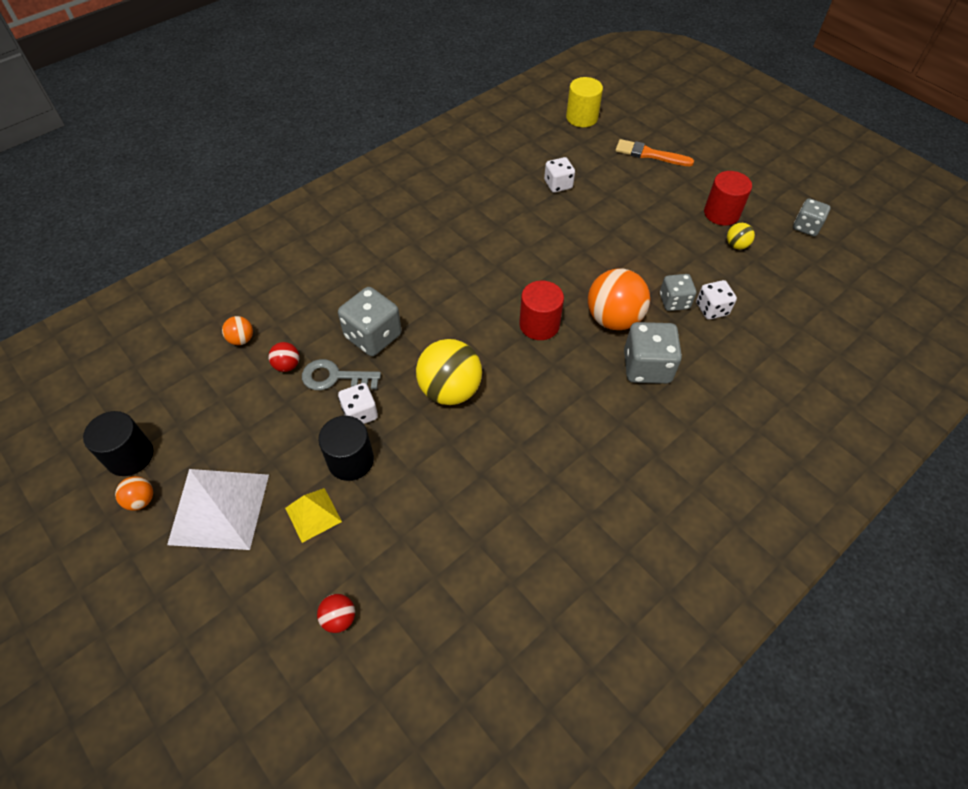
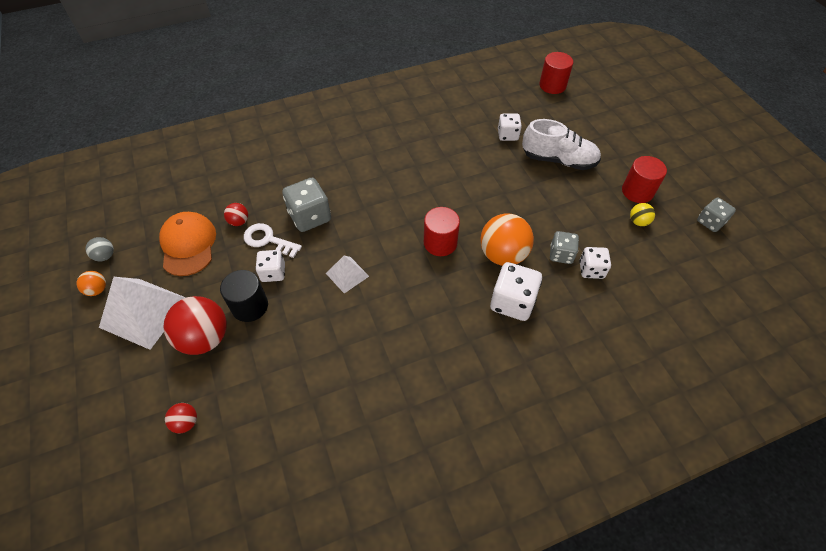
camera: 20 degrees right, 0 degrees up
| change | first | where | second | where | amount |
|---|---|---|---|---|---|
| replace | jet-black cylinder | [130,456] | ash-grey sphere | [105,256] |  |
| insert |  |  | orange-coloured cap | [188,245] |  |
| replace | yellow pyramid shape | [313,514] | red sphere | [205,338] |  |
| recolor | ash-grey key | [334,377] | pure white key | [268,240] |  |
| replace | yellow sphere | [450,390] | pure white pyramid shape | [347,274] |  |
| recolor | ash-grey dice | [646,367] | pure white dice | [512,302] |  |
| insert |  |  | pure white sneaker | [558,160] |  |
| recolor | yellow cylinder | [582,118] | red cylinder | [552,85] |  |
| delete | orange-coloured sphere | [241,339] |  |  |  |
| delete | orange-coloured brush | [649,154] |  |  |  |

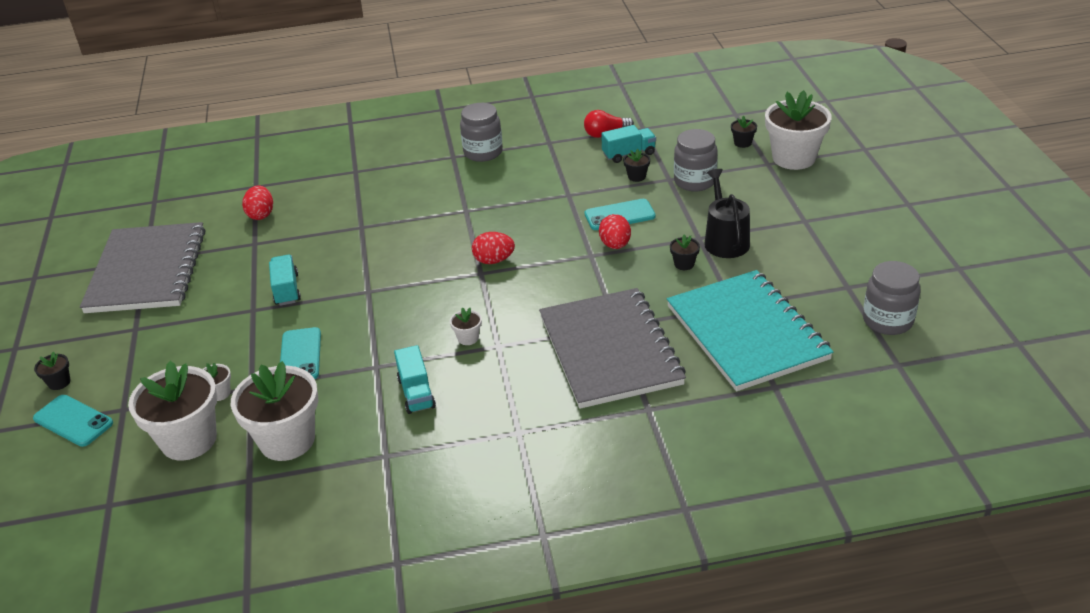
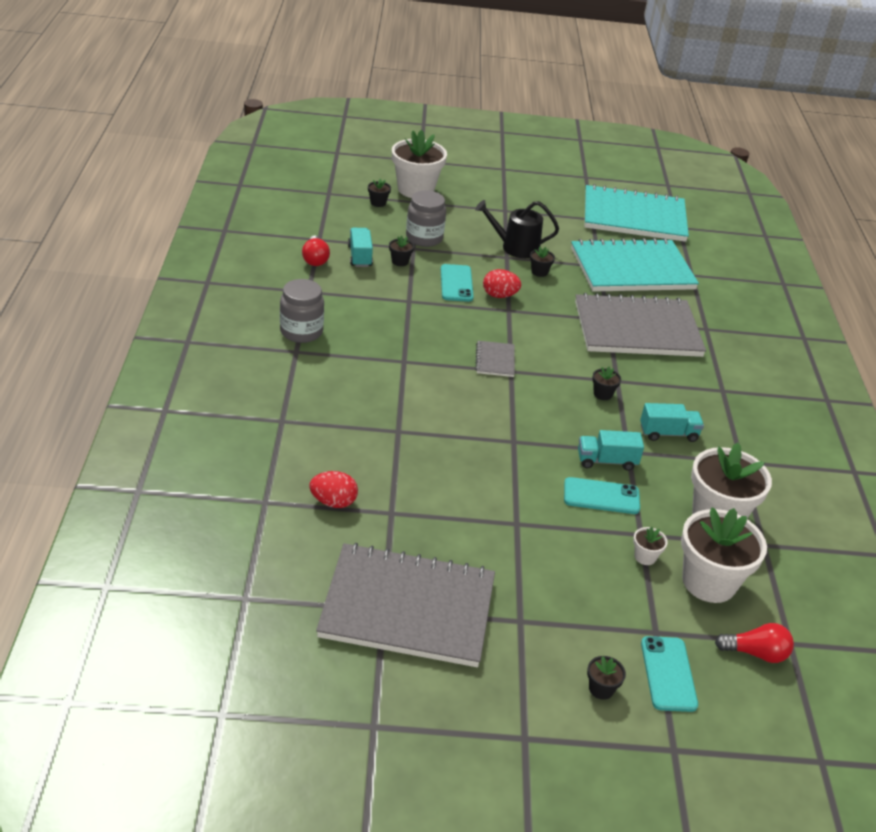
camera: 85 degrees left, 0 degrees up
| change | first | where | second | where | amount |
|---|---|---|---|---|---|
| replace | red toy egg | [494,260] | ash-grey exercise book | [495,360] |  |
| move | turquoise truck | [286,290] |  | [606,461] |  |
| replace | ash-grey preserve jar | [887,321] | turquoise exercise book | [634,217] |  |
| recolor | pure white flower pot | [468,338] | jet-black flower pot | [602,394] |  |
| rotate | turquoise mobile phone | [73,421] |  | [668,674] | 45 degrees counterclockwise |
| insert |  |  | red light bulb | [755,653] |  |

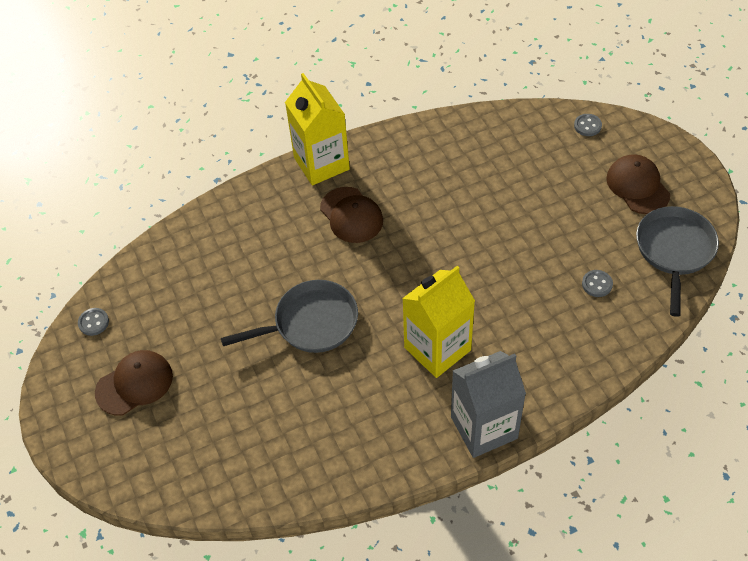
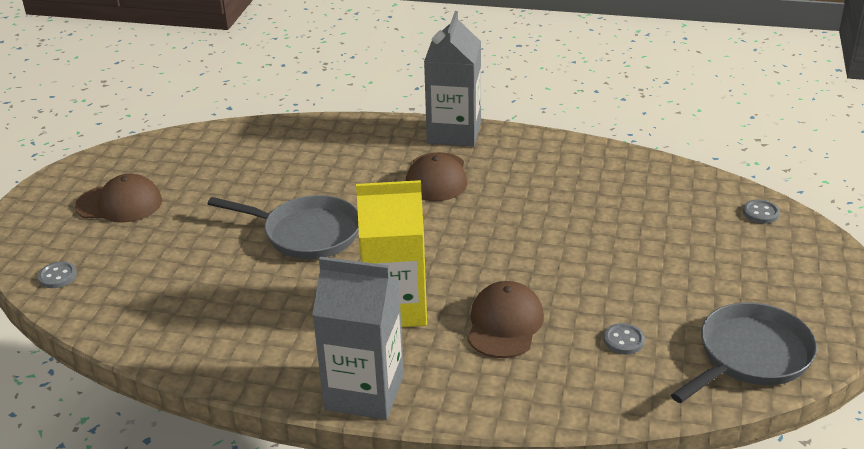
camera: 35 degrees right, 20 degrees down
| change | first | where | second | where | amount |
|---|---|---|---|---|---|
| move | ash-grey button | [93,322] |  | [57,276] |  |
| recolor | yellow juice carton | [321,163] | ash-grey juice carton | [454,132] |  |
| move | brown cap | [637,186] |  | [504,324] |  |

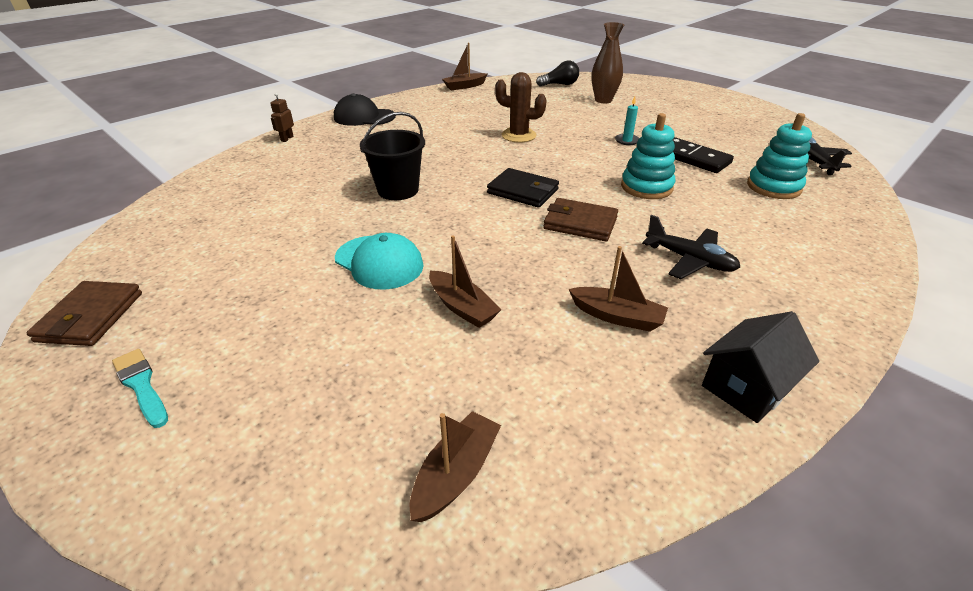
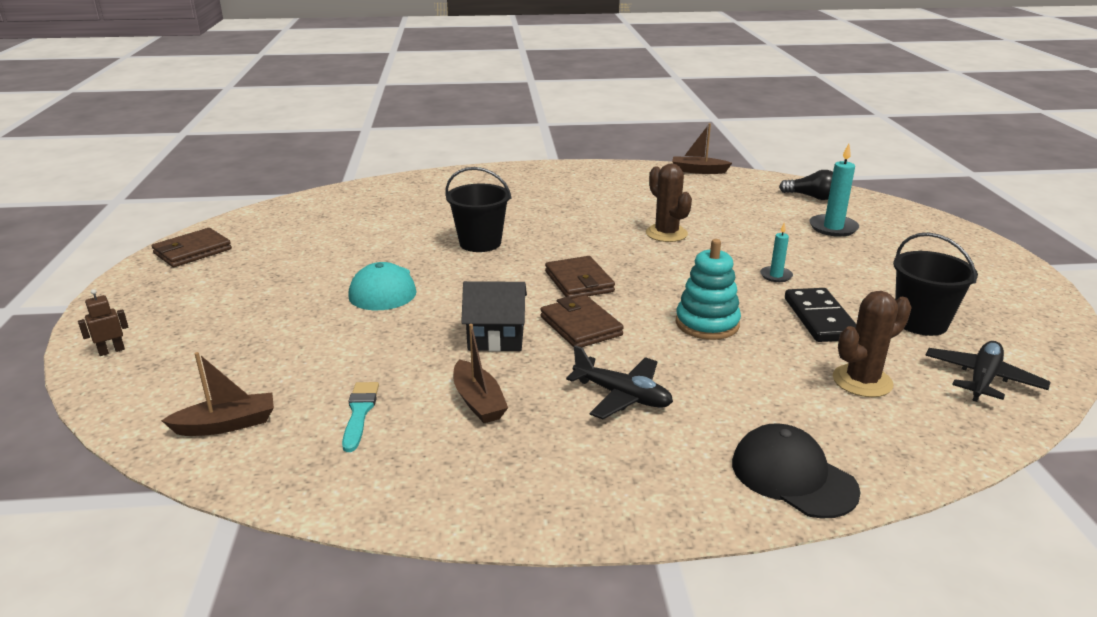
camera: 40 degrees right, 10 degrees down
| change | first | where | second | where | amount |
|---|---|---|---|---|---|
| move | brown robot figure | [287,139] |  | [111,351] |  |
| move | turquoise brush | [141,385] |  | [359,413] |  |
| move | jet-black house | [746,387] |  | [496,338] |  |
| recolor | jet-black wallet | [523,191] | brown wallet | [579,282] |  |
| rotate | jet-black plane | [689,260] |  | [622,396] | 45 degrees counterclockwise |
| move | jet-black cap | [364,117] |  | [793,476] |  |
| replace | brown vase | [603,100] | turquoise wax candle | [833,228] |  |
| replace | turquoise ring stacker | [773,187] | brown cactus | [862,381] |  |
| insert |  |  | jet-black sand bucket | [920,322] |  |
| delete | brown sailboat | [462,307] |  |  |  |

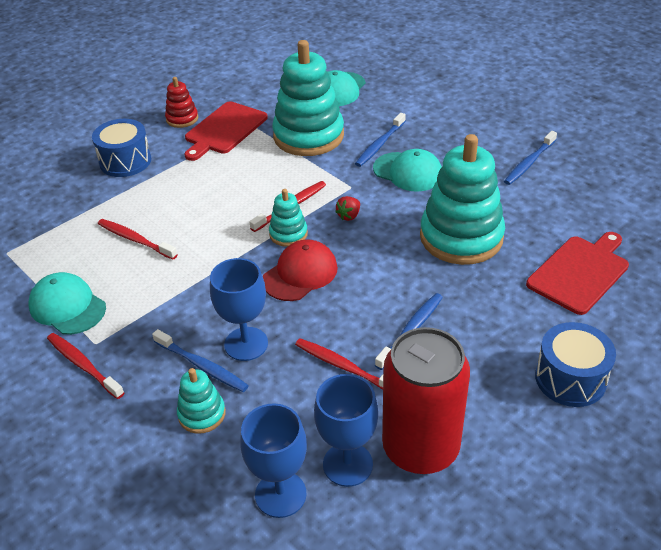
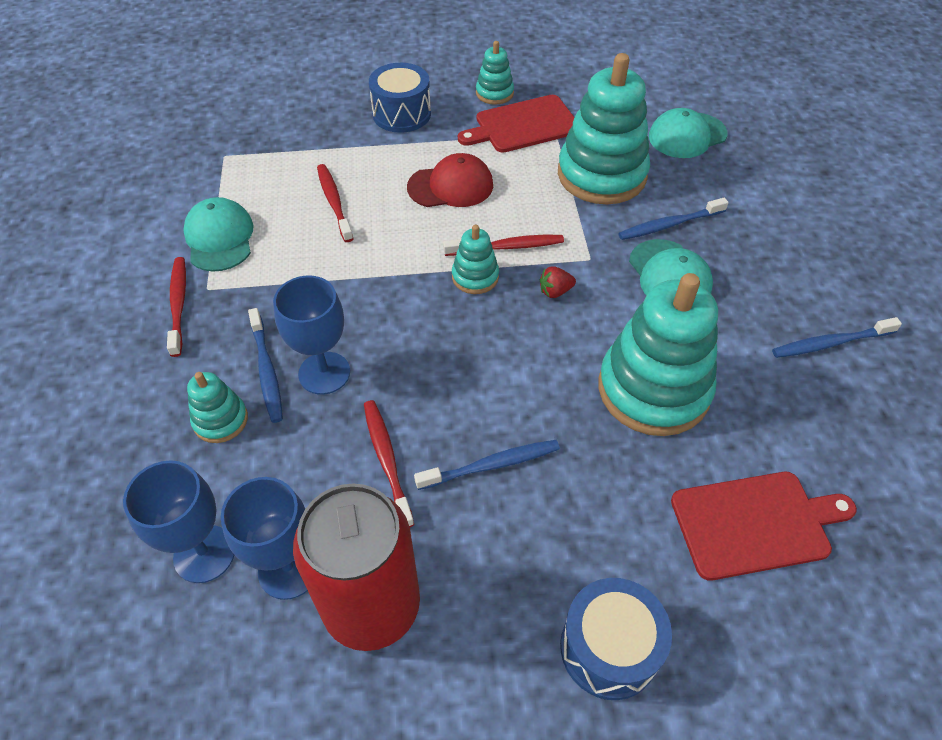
camera: 35 degrees right, 10 degrees up
| change | first | where | second | where | amount |
|---|---|---|---|---|---|
| move | red cap | [300,274] |  | [451,186] |  |
| recolor | red ring stacker | [182,119] | turquoise ring stacker | [494,93] |  |

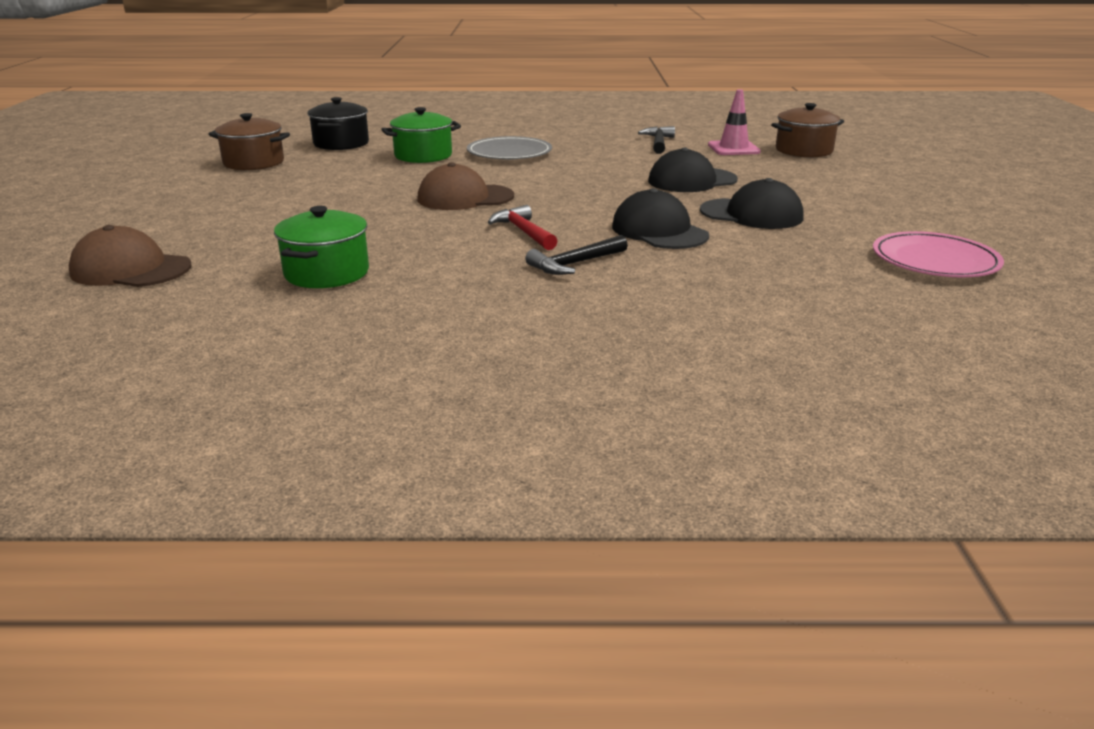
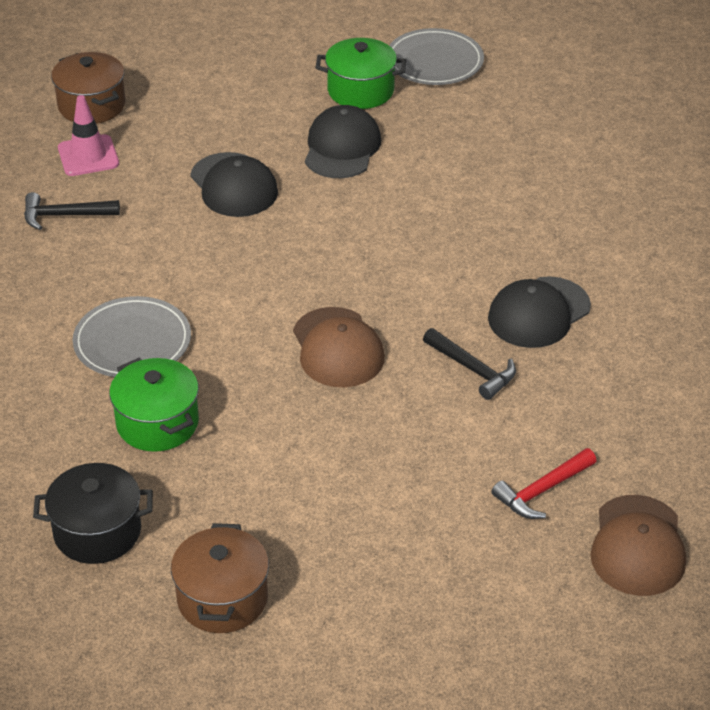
camera: 100 degrees left, 15 degrees up
| change | first | where | second | where | amount |
|---|---|---|---|---|---|
| move | emerald pot | [327,273] |  | [360,91] |  |
| recolor | rose-pink flat dish | [935,261] | ash-grey flat dish | [434,61] |  |
| move | jet-black hammer | [575,264] |  | [472,369] |  |
| move | jet-black cap | [659,231] |  | [539,313] |  |
| move | red hammer | [523,232] |  | [542,491] |  |

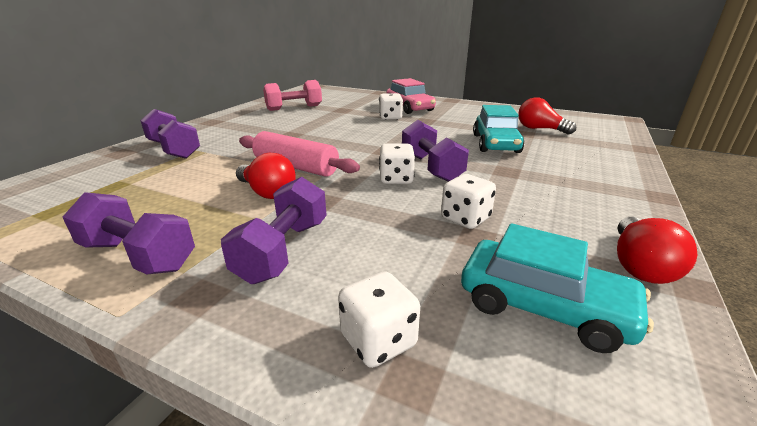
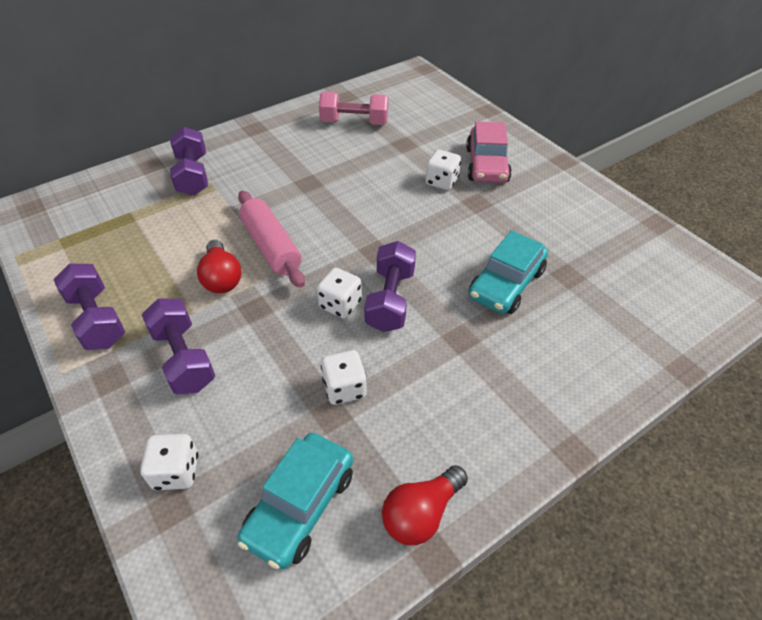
camera: 30 degrees right, 20 degrees up
| change | first | where | second | where | amount |
|---|---|---|---|---|---|
| rotate | royal purple hand weight | [283,250] |  | [184,358] | 75 degrees counterclockwise |
| rotate | turquoise toy car | [543,306] |  | [300,506] | 60 degrees clockwise |
| delete | red light bulb | [540,129] |  |  |  |

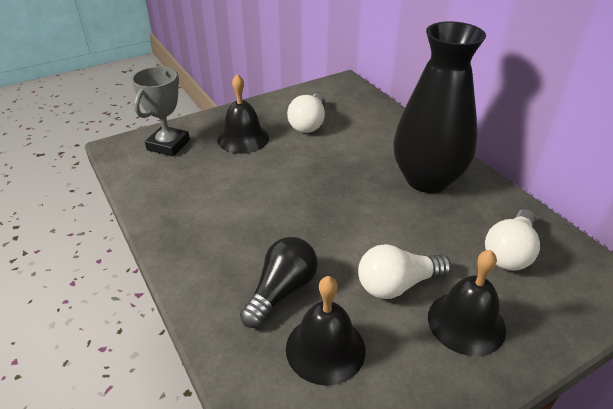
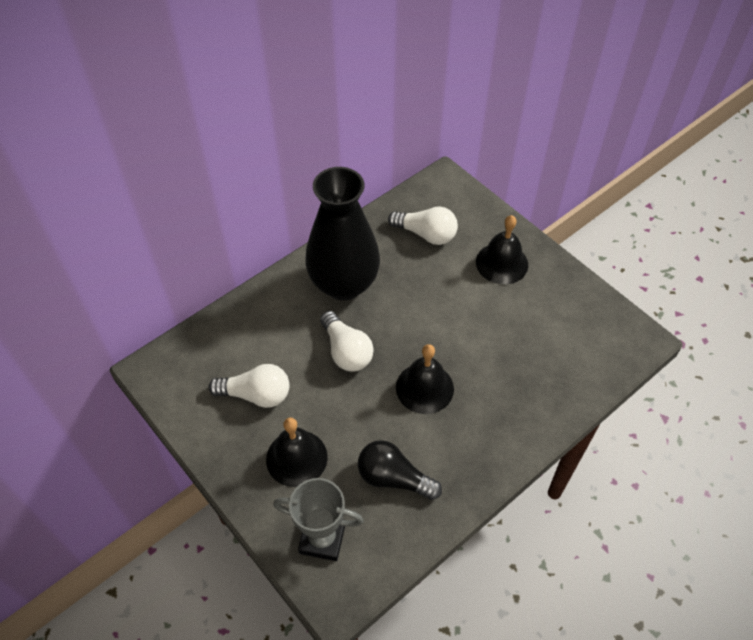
camera: 100 degrees left, 15 degrees up
| change | first | where | second | where | amount |
|---|---|---|---|---|---|
| move | pure white light bulb | [397,284] |  | [346,351] |  |
| move | jet-black light bulb | [282,291] |  | [393,478] |  |
| move | jet-black hand bell | [325,348] |  | [424,388] |  |

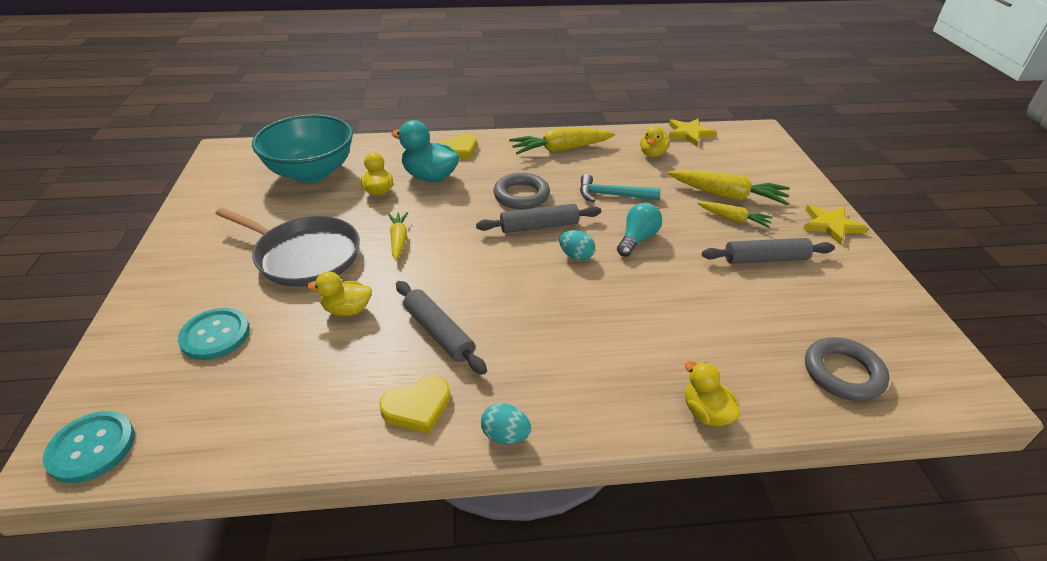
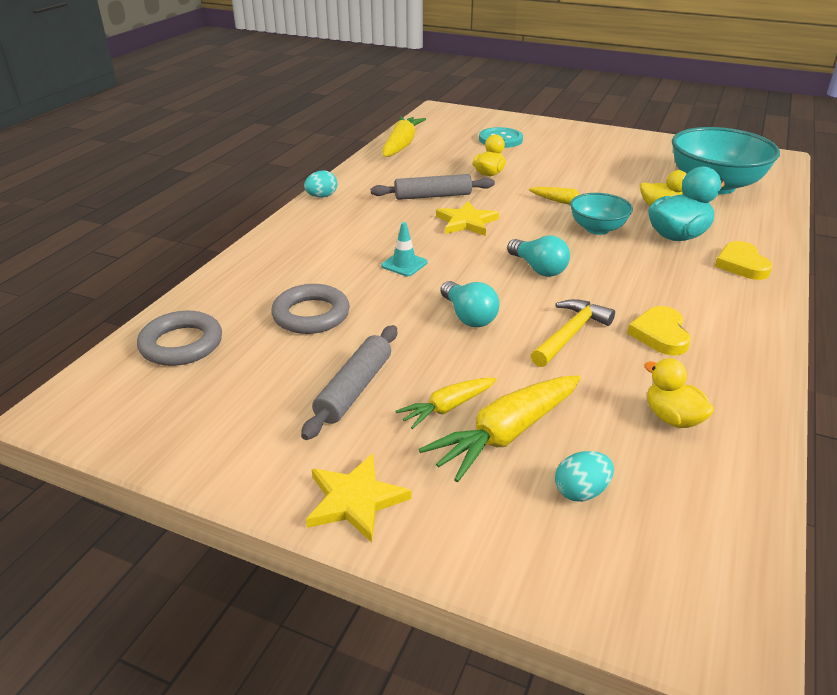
camera: 120 degrees right, 5 degrees down
| change | first | where | second | where | amount |
|---|---|---|---|---|---|
| move | ash-grey hoop | [521,195] |  | [311,315] |  |
| insert |  |  | turquoise traffic cone | [404,264] |  |
| move | yellow carrot | [560,149] |  | [401,145] |  |
| move | yellow five-pointed star | [689,134] |  | [466,222] |  |
| replace | ash-grey dough roller | [539,226] | turquoise light bulb | [538,268] |  |
| recolor | turquoise hammer | [612,195] | yellow hammer | [570,334] |  |
| move | turquoise toy egg | [576,256] |  | [581,491] |  |
| insert |  |  | turquoise serving bowl | [597,229] |  |
| move | yellow heart | [417,407] |  | [660,334] |  |
| delete | turquoise button | [92,448] |  |  |  |
| delete | ash-grey skillet | [304,255] |  |  |  |
| delete | yellow duck | [706,413] |  |  |  |

